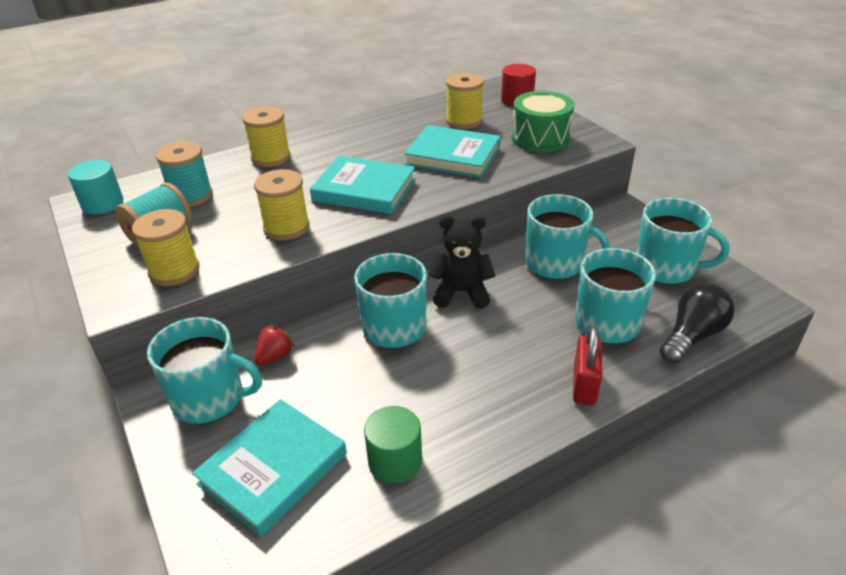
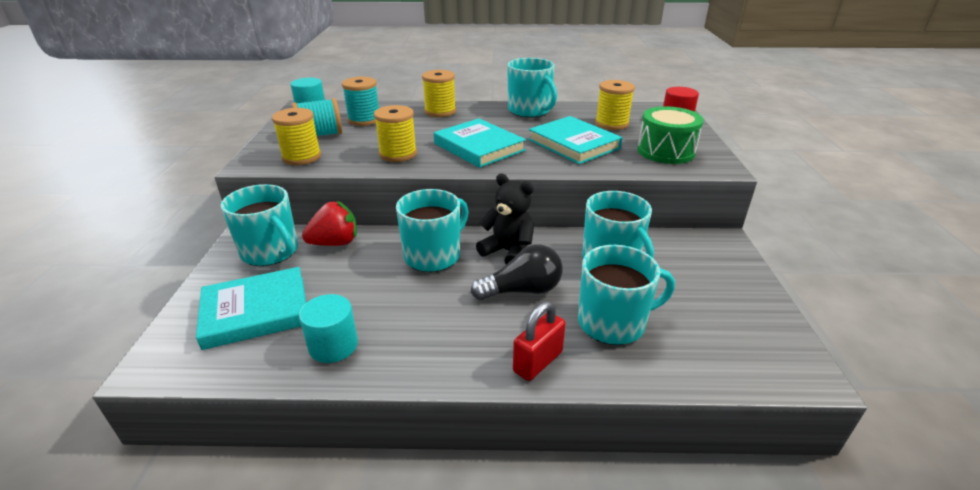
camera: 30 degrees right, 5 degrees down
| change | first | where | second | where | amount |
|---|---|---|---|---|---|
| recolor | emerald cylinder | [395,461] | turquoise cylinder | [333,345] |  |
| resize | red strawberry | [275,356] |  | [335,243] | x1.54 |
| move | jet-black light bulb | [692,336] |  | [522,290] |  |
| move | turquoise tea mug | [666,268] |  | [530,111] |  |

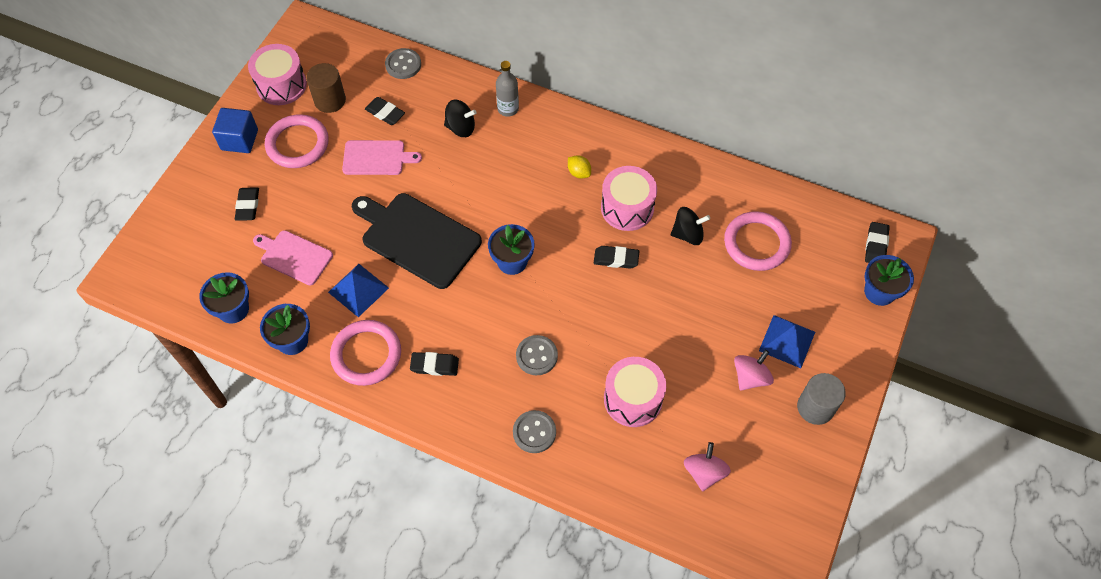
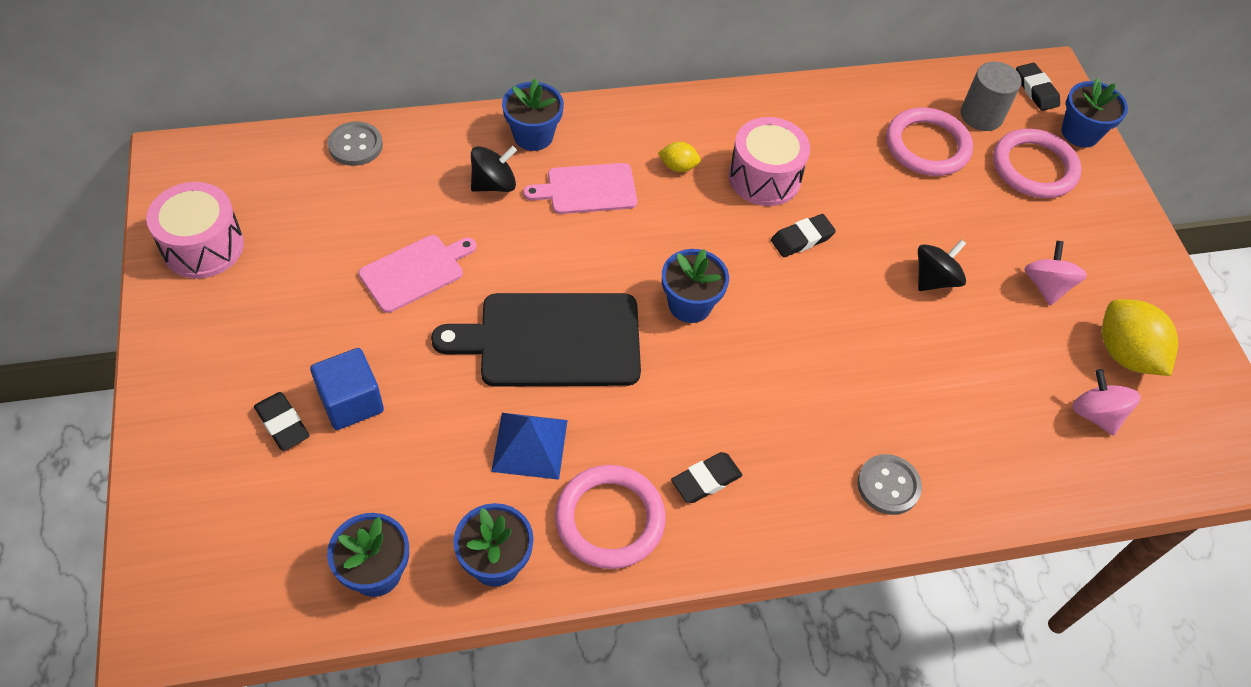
camera: 40 degrees left, 5 degrees down
| change | first | where | second | where | amount |
|---|---|---|---|---|---|
| move | royal blue block | [239,140] |  | [351,402] |  |
| replace | ash-grey flask | [508,109] | royal blue flower pot | [533,136] |  |
| move | rose-pink cutting board | [294,256] |  | [587,189] |  |
| move | jet-black toy top | [688,234] |  | [934,279] |  |
| move | ash-grey cylinder | [815,407] |  | [981,115] |  |
| move | rose-pink hoop | [297,144] |  | [1034,167] |  |
| insert |  |  | yellow citrus fruit | [1125,354] |  |
| delete | brown cylinder | [330,100] |  |  |  |
| delete | jet-black pencil eraser | [385,113] |  |  |  |
| delete | ash-grey button | [536,356] |  |  |  |
| delete | rose-pink snare drum | [633,399] |  |  |  |
| delete | royal blue pyramid shape | [787,341] |  |  |  |

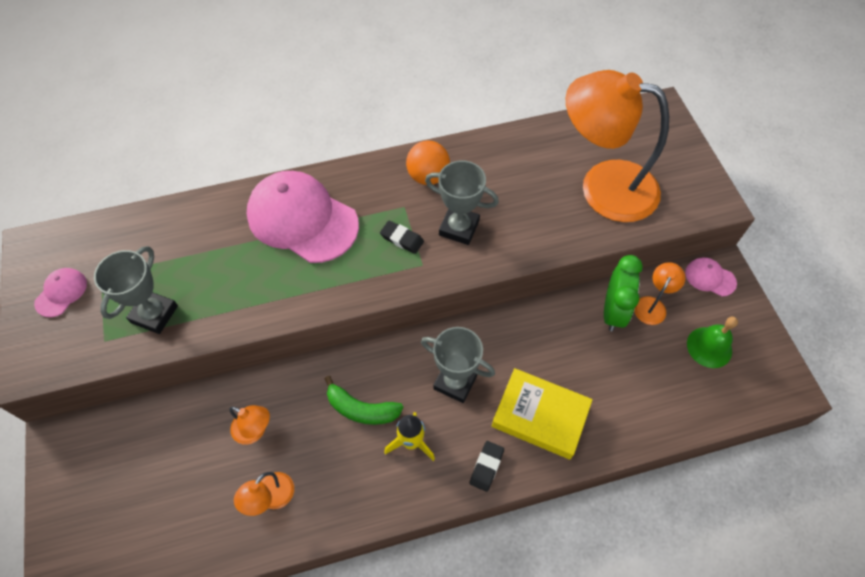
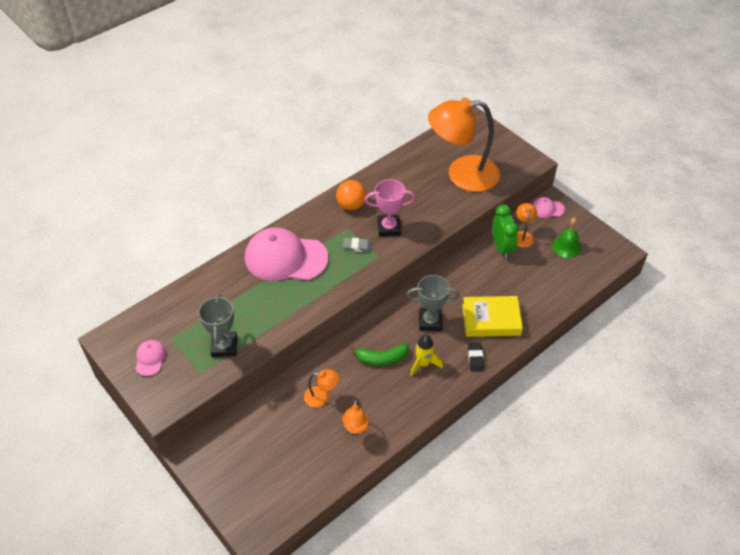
camera: 25 degrees left, 10 degrees down
| change | first | where | second | where | amount |
|---|---|---|---|---|---|
| recolor | jet-black pencil eraser | [402,239] | ash-grey pencil eraser | [357,246] |  |
| recolor | ash-grey award cup | [459,228] | rose-pink award cup | [389,228] |  |

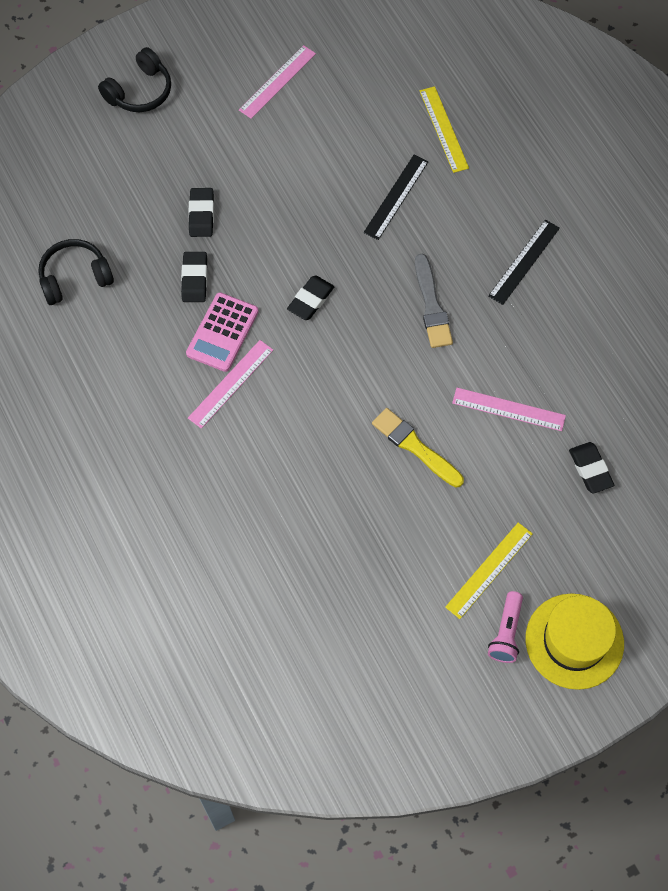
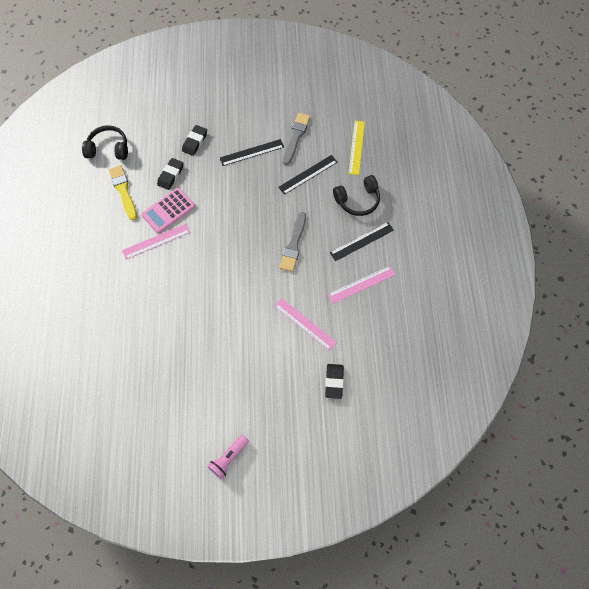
camera: 25 degrees right, 0 degrees up
| change | first | where | second | where | amount |
|---|---|---|---|---|---|
| move | yellow brush | [415,447] |  | [123,191] |  |
| insert |  |  | jet-black measuring stick | [251,152] |  |
| insert |  |  | ash-grey brush | [296,137] |  |
| move | rose-pink measuring stick | [277,82] |  | [361,284] |  |
| move | jet-black over-ear headphones | [140,91] |  | [357,200] |  |
| delete | jet-black pencil eraser | [310,300] |  |  |  |
| delete | yellow measuring stick | [489,570] |  |  |  |
| delete | yellow hat | [574,641] |  |  |  |

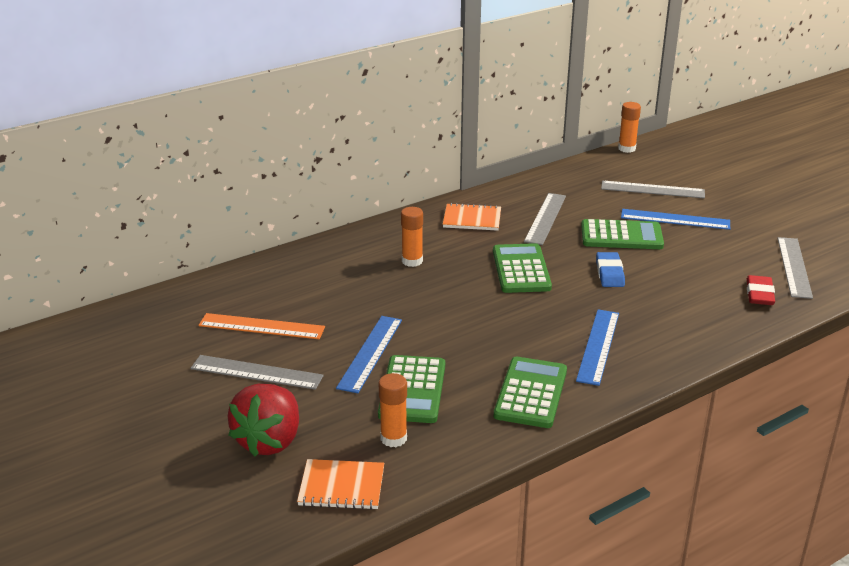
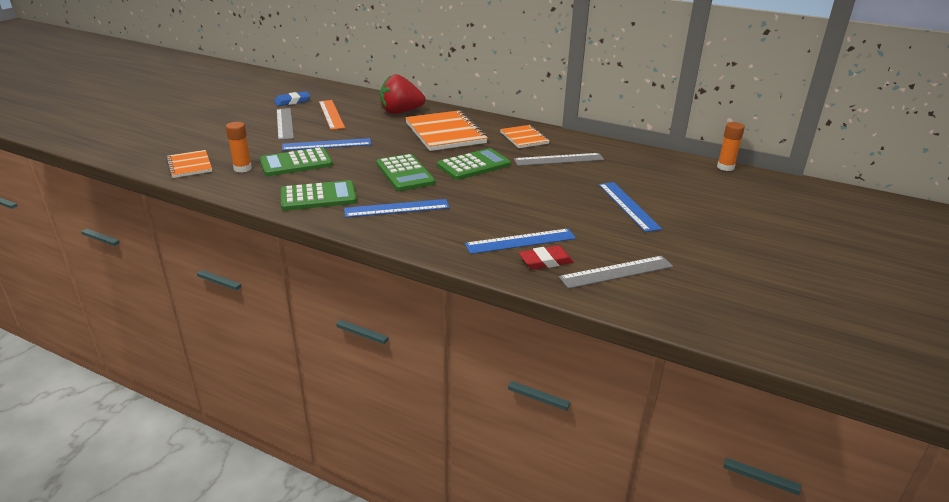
camera: 60 degrees right, 0 degrees up
| change | first | where | second | where | amount |
|---|---|---|---|---|---|
| move | royal blue pencil eraser | [609,273] |  | [292,101] |  |
| move | emerald calculator | [621,236] |  | [405,173] |  |
| move | red strawberry | [269,441] |  | [400,112] |  |
| replace | orange-coloured glue | [412,261] | orange-coloured exercise book | [445,133] |  |
| insert |  |  | royal blue measuring stick | [520,241] |  |
| delete | ash-grey measuring stick | [652,190] |  |  |  |

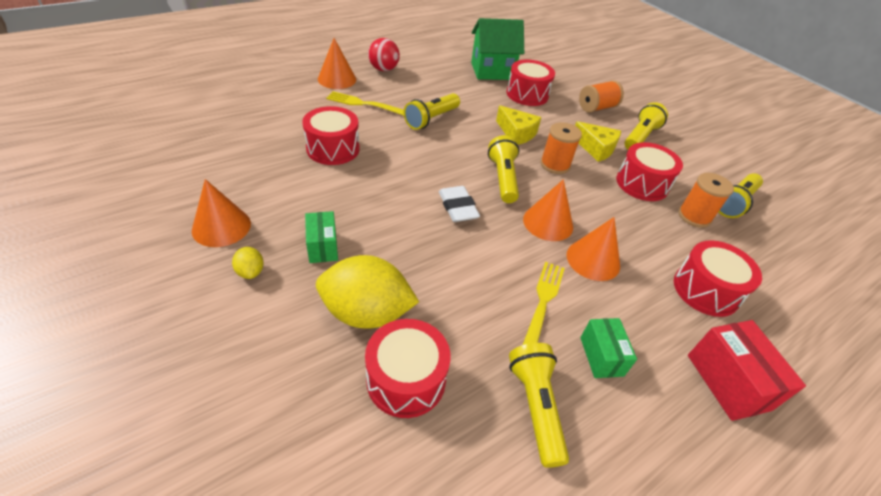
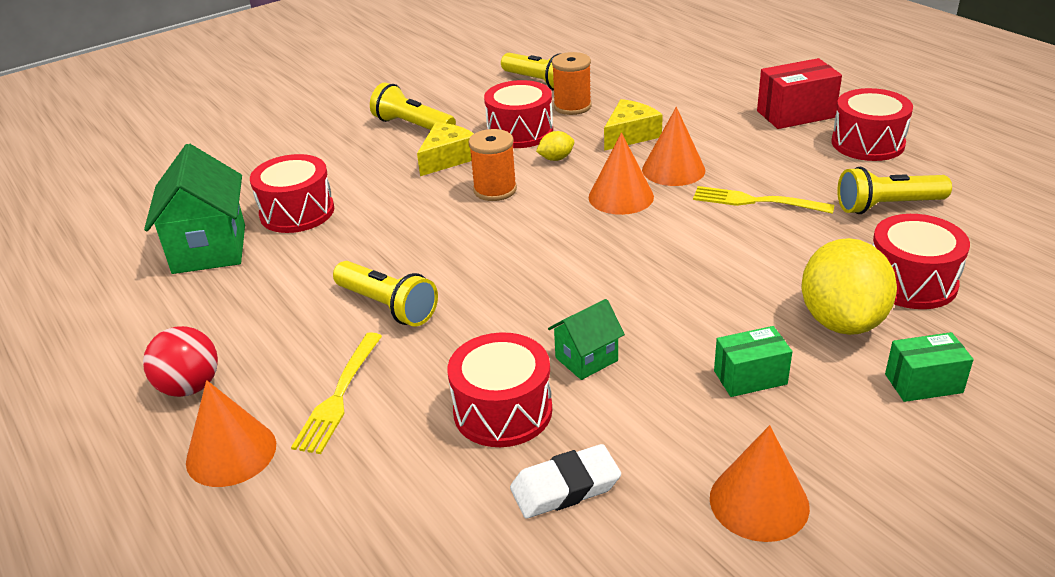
camera: 85 degrees left, 10 degrees down
| change | first | where | second | where | amount |
|---|---|---|---|---|---|
| move | pure white pencil eraser | [457,207] |  | [565,487] |  |
| move | yellow citrus fruit | [250,271] |  | [556,158] |  |
| insert |  |  | emerald house | [586,359] |  |
| move | yellow cheese | [516,133] |  | [630,135] |  |
| move | red snare drum | [705,290] |  | [867,143] |  |
| move | emerald package | [601,356] |  | [923,383] |  |
| delete | yellow torch | [503,178] |  |  |  |
| delete | orange-coloured bobbin | [596,108] |  |  |  |

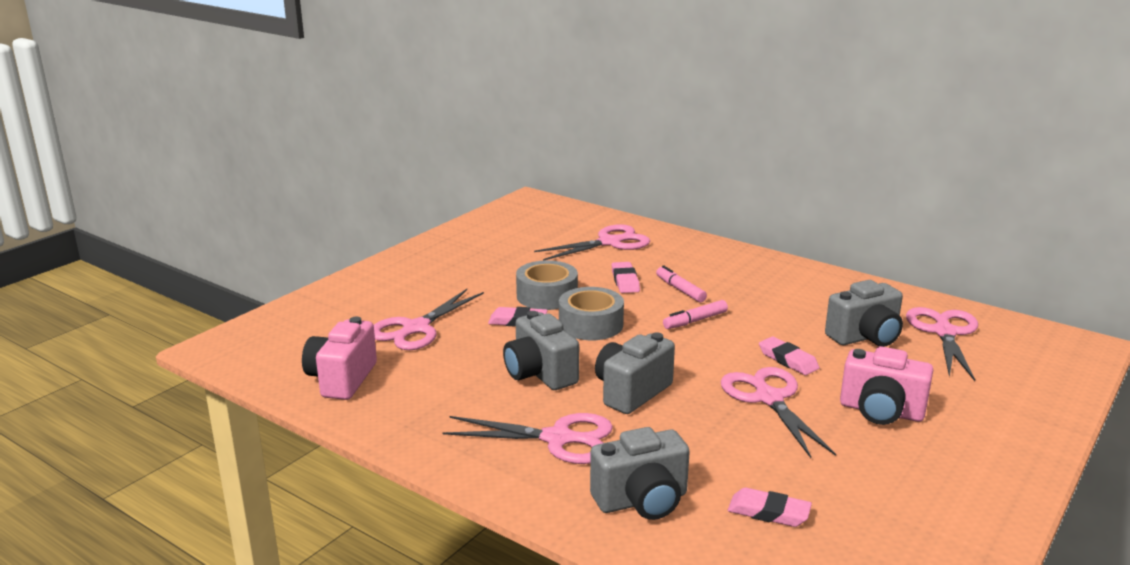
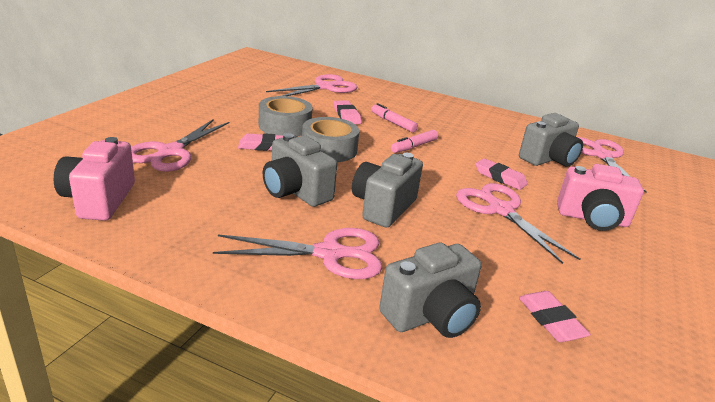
camera: 15 degrees left, 5 degrees up
| change | first | where | second | where | amount |
|---|---|---|---|---|---|
| rotate | rose-pink pencil eraser | [768,512] |  | [551,320] | 60 degrees clockwise |

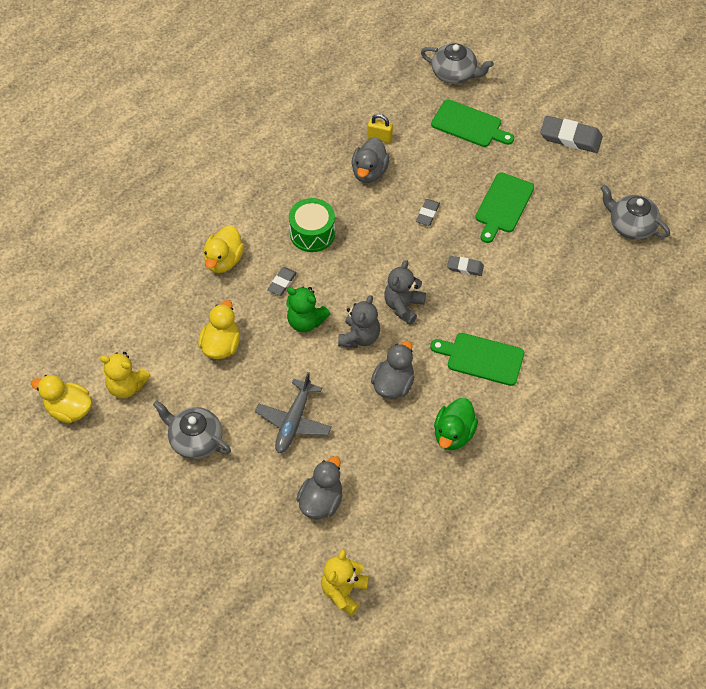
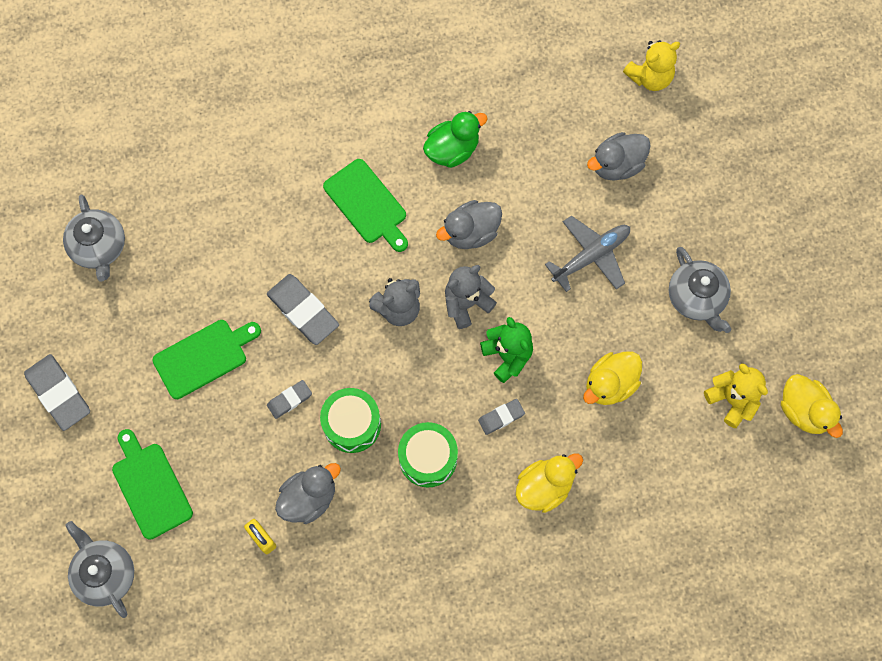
camera: 145 degrees left, 15 degrees up
| change | first | where | second | where | amount |
|---|---|---|---|---|---|
| resize | ash-grey pencil eraser | [465,267] |  | [303,311] | x1.81 |
| insert |  |  | emerald snare drum | [352,424] |  |

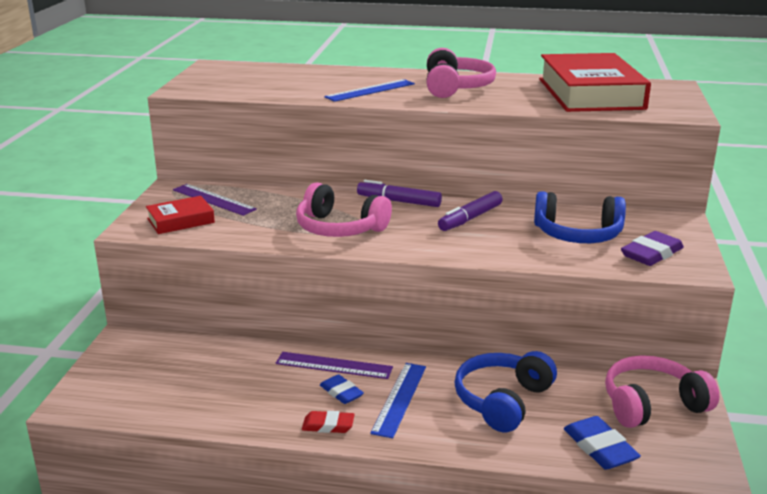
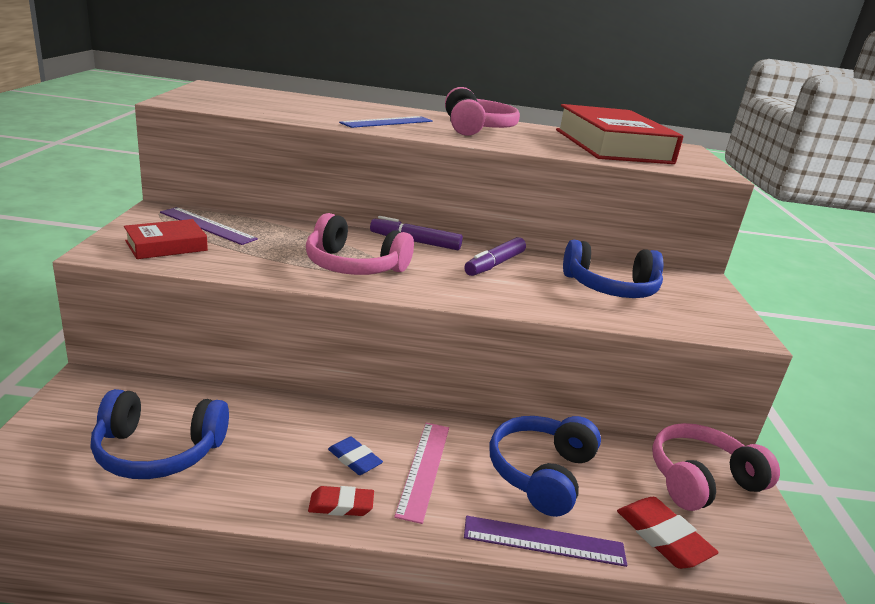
camera: 10 degrees left, 0 degrees up
| change | first | where | second | where | amount |
|---|---|---|---|---|---|
| insert |  |  | royal blue over-ear headphones | [158,451] |  |
| recolor | royal blue measuring stick | [400,399] | rose-pink measuring stick | [424,469] |  |
| move | royal purple measuring stick | [334,365] |  | [544,541] |  |
| recolor | royal blue pencil eraser | [600,448] | red pencil eraser | [663,537] |  |
| delete | royal purple pencil eraser | [651,253] |  |  |  |

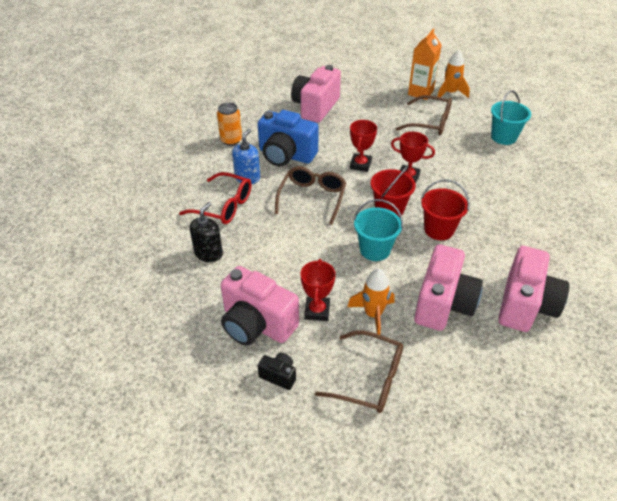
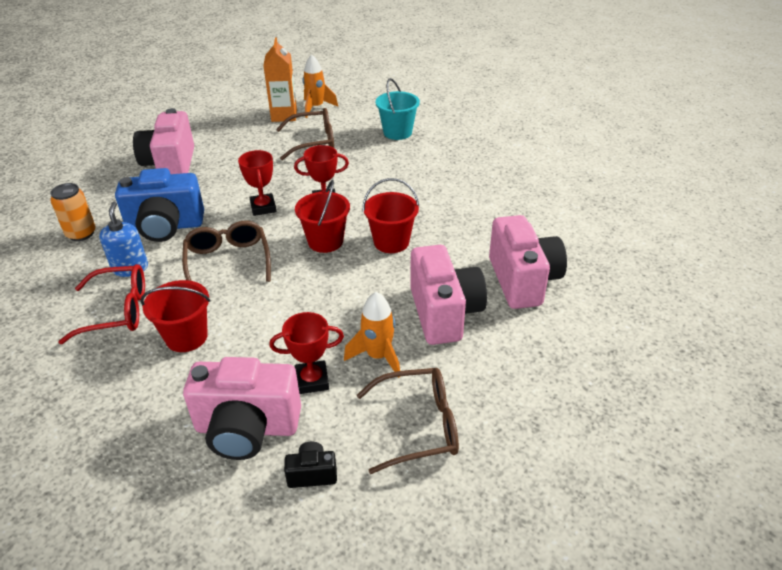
camera: 30 degrees left, 5 degrees down
| change | first | where | second | where | amount |
|---|---|---|---|---|---|
| insert |  |  | red sand bucket | [186,337] |  |
| rotate | red award cup | [317,311] |  | [312,380] | 75 degrees counterclockwise |
| delete | jet-black pump bottle | [208,253] |  |  |  |
| delete | turquoise sand bucket | [375,249] |  |  |  |

